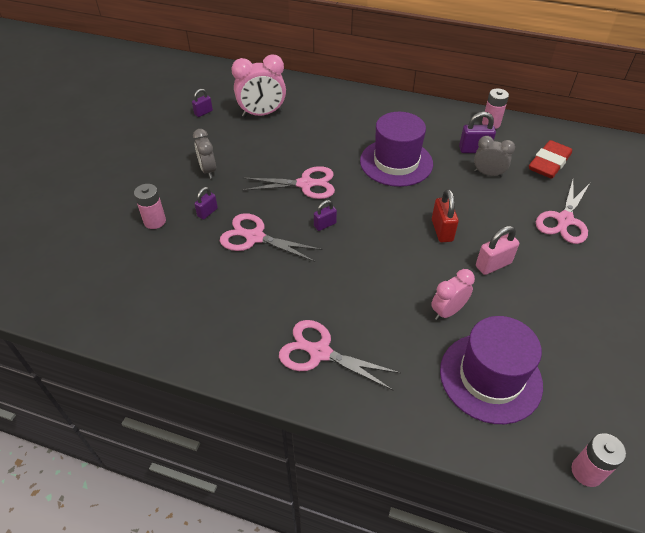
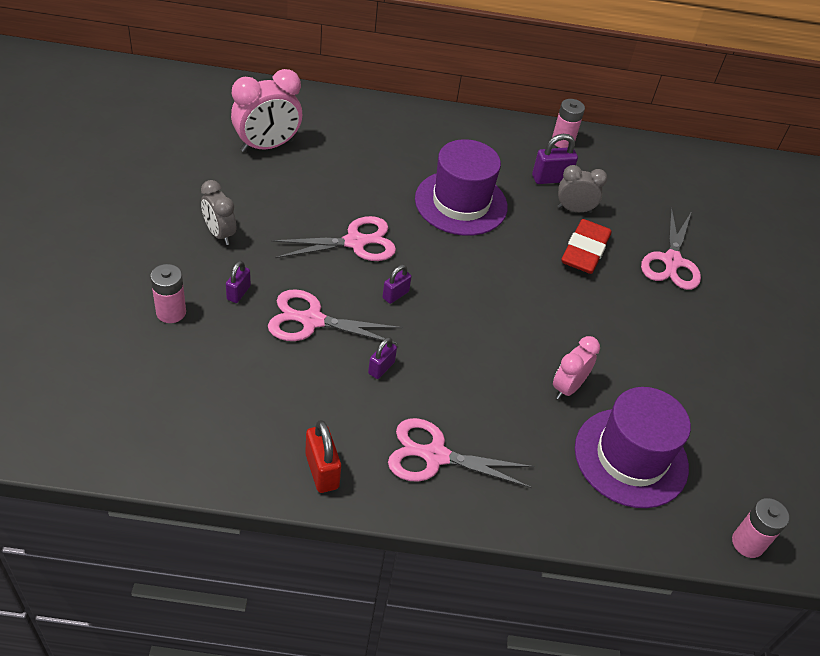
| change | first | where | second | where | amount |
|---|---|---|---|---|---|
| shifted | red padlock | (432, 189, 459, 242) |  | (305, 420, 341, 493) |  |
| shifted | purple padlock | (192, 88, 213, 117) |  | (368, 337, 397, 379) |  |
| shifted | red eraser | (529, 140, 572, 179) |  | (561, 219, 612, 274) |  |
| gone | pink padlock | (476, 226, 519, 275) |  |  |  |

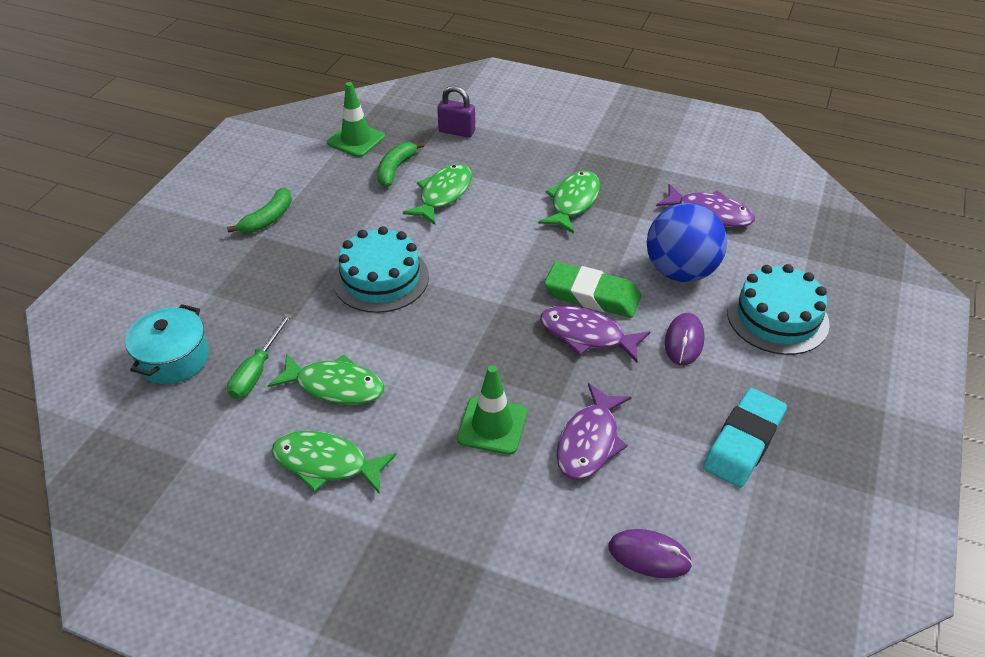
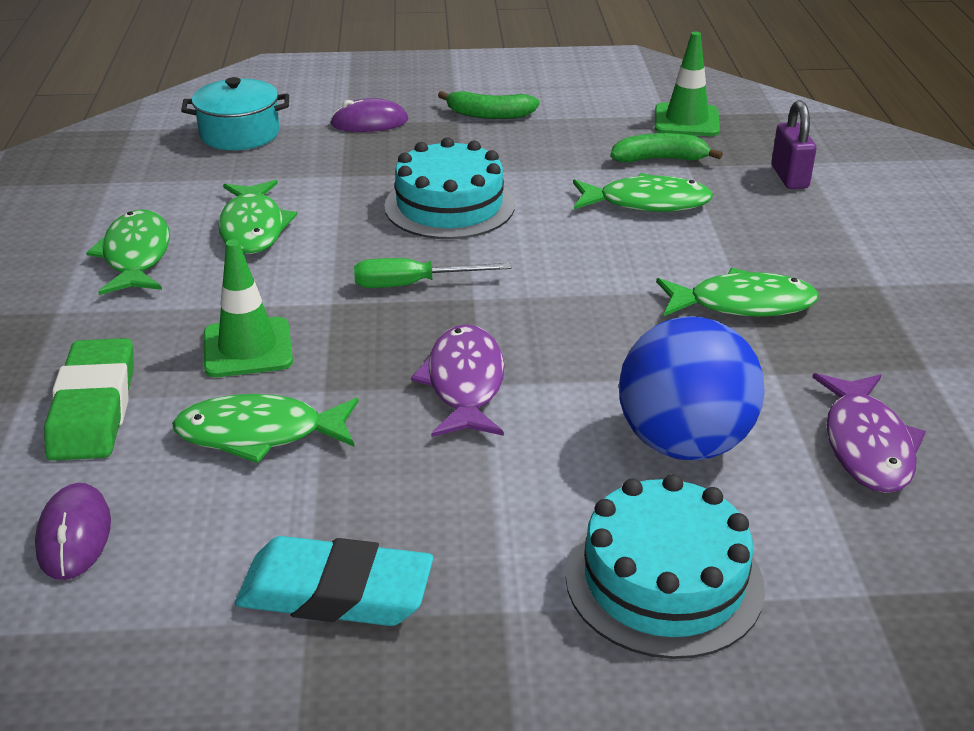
| change | first | where | second | where | amount |
|---|---|---|---|---|---|
| shifted | green eraser | (544, 262, 641, 318) |  | (44, 338, 134, 461) |  |
| repainted | purple fish | (557, 383, 631, 480) | green fish | (172, 394, 359, 463) |  |
| shifted | purple mouse | (665, 313, 705, 365) |  | (330, 98, 408, 132) |  |
| shifted | green screwdriver | (227, 314, 292, 399) |  | (354, 258, 512, 288) |  |

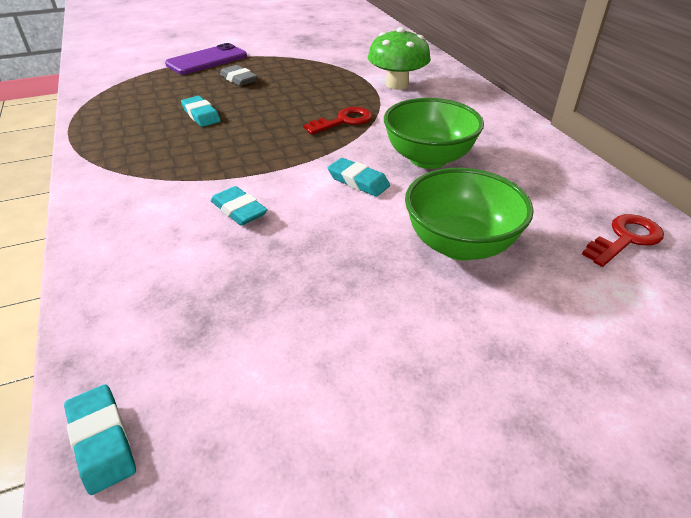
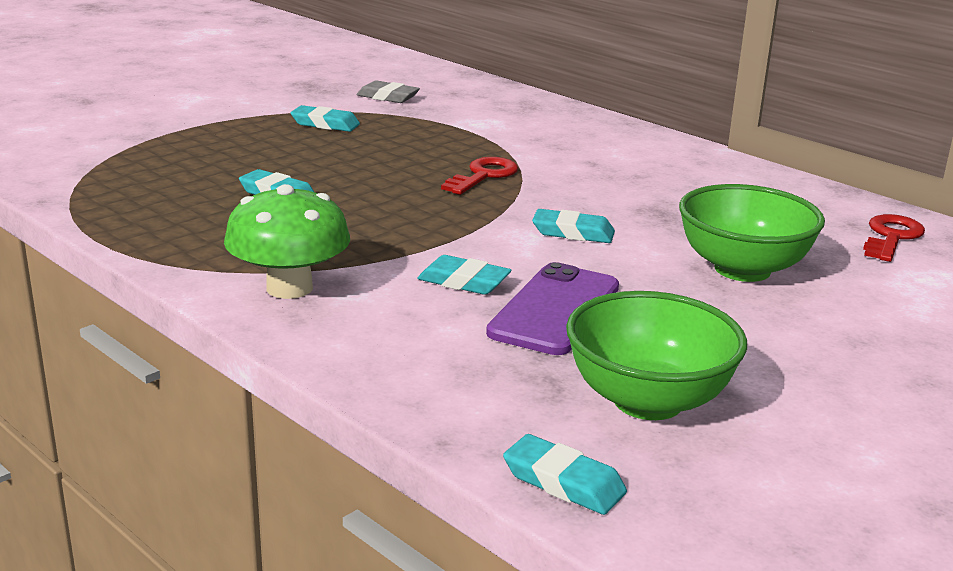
| change | first | where | second | where | amount |
|---|---|---|---|---|---|
| shifted | green mushroom | (368, 27, 431, 90) |  | (224, 184, 350, 299) |  |
| new |  |  | turquoise eraser | (291, 105, 360, 132) |  |
| shifted | grey eraser | (220, 65, 257, 86) |  | (357, 80, 420, 103) |  |
| shifted | purple phone | (165, 43, 247, 75) |  | (486, 262, 619, 355) |  |
| shifted | green bowl | (384, 98, 484, 169) |  | (566, 291, 747, 420) |  |

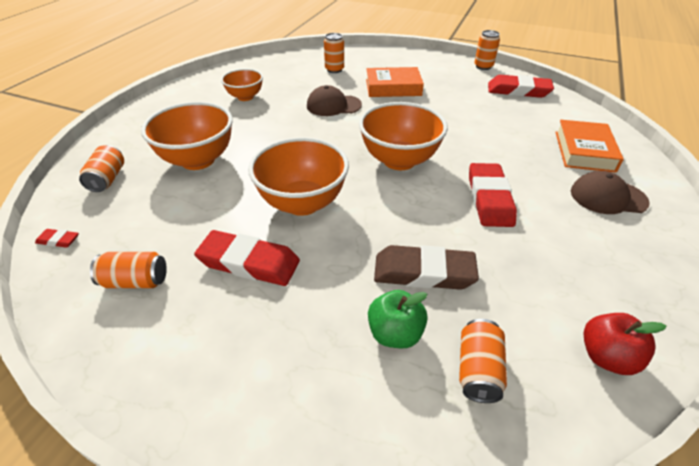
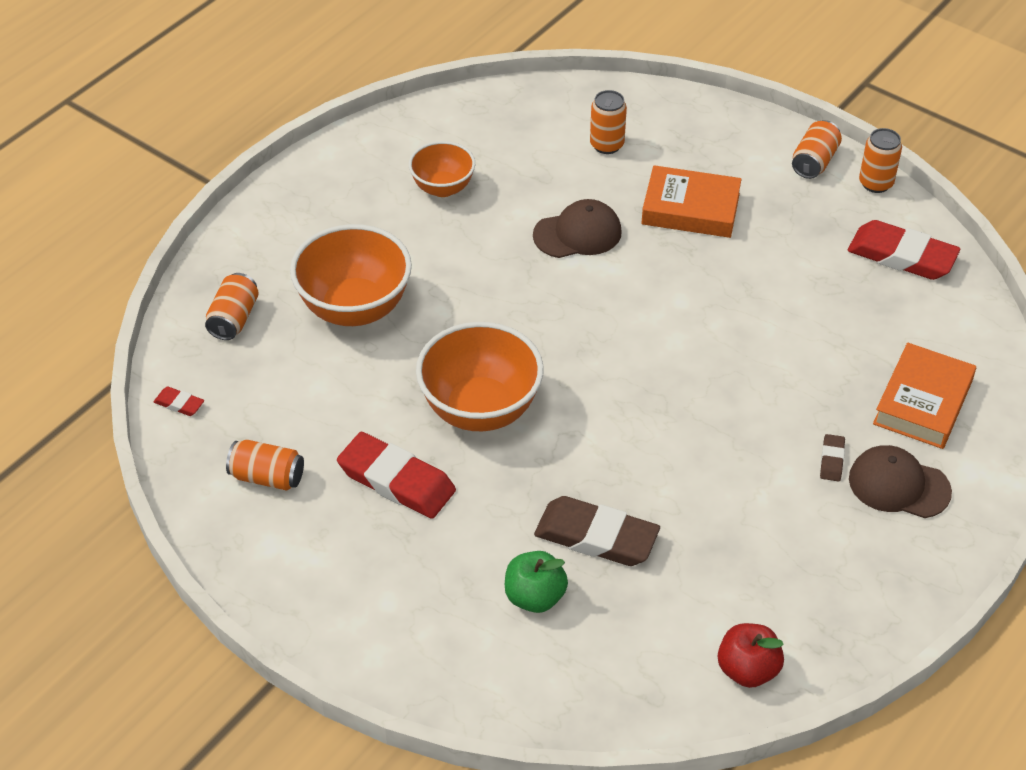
| change | first | where | second | where | amount |
|---|---|---|---|---|---|
| rotated | brown cap | (307, 85, 362, 116) |  | (533, 199, 622, 258) | 150 degrees clockwise |
| shifted | orange can | (459, 319, 507, 403) |  | (792, 120, 842, 179) |  |
| new |  |  | brown eraser | (820, 434, 845, 481) |  |
| gone | orange bowl | (359, 102, 448, 170) |  |  |  |
| gone | red eraser | (469, 163, 517, 227) |  |  |  |

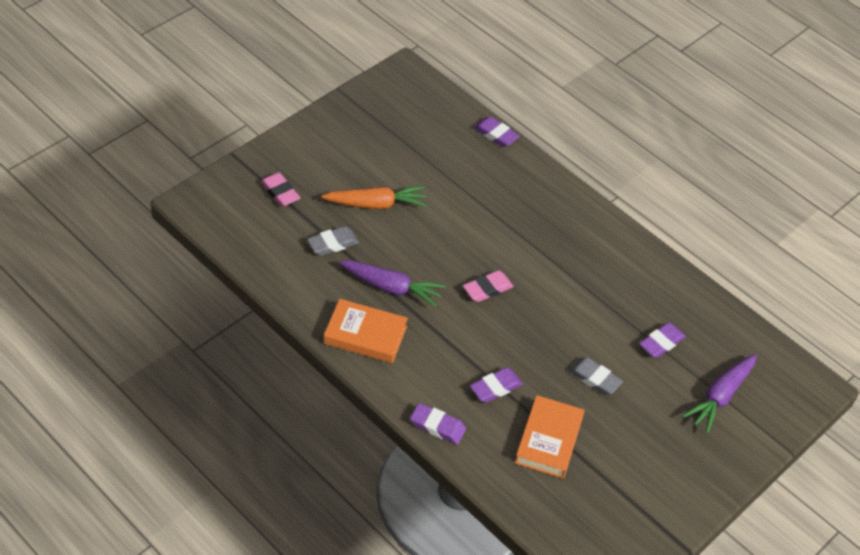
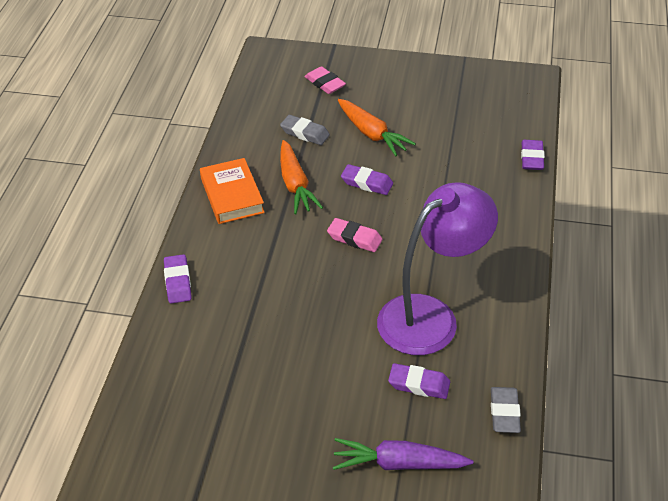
| change | first | where | second | where | amount |
|---|---|---|---|---|---|
| repainted | purple carrot | (339, 260, 446, 307) | orange carrot | (280, 140, 323, 214) |  |
| rotated | pink eraser | (260, 172, 300, 207) |  | (305, 66, 346, 94) | 60 degrees counterclockwise |
| shifted | purple eraser | (470, 367, 523, 403) |  | (341, 164, 393, 195) |  |
| new |  |  | purple lamp | (377, 182, 498, 355) |  |
| shifted | grey eraser | (568, 357, 623, 395) |  | (491, 387, 521, 433) |  |
| gone | orange book | (515, 395, 585, 478) |  |  |  |

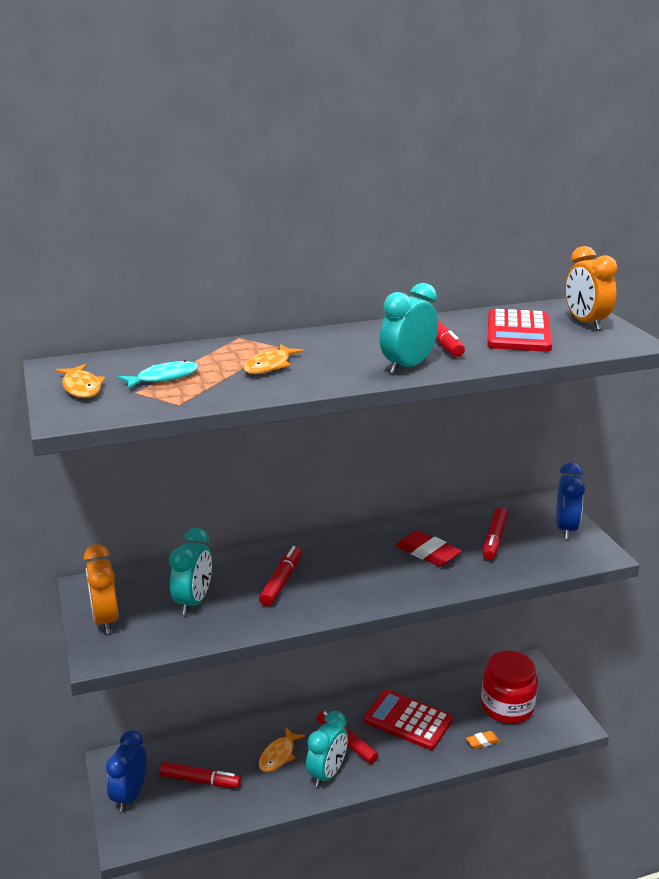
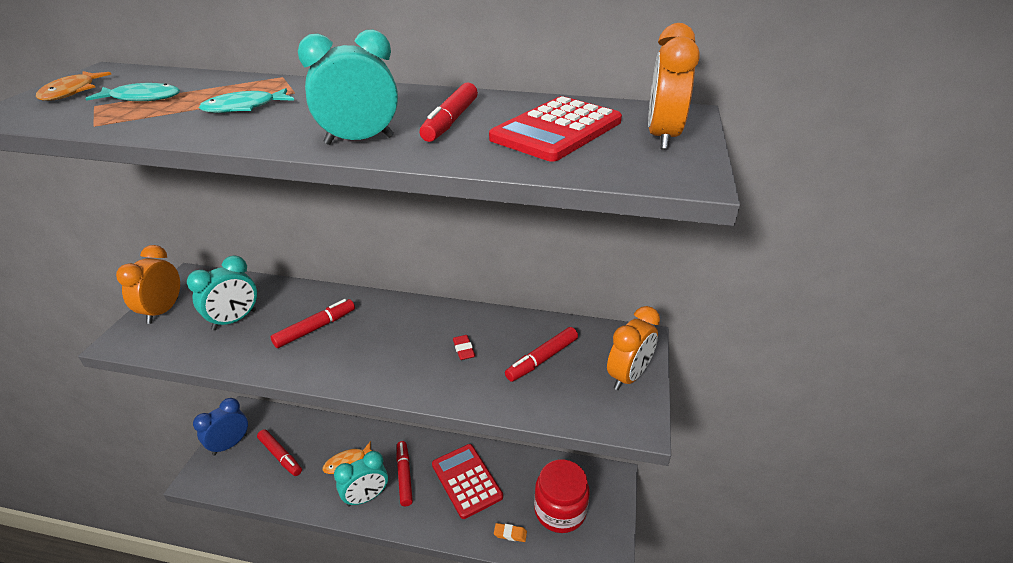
| change | first | where | second | where | amount |
|---|---|---|---|---|---|
| repainted | orange fish | (244, 344, 304, 374) | turquoise fish | (199, 88, 294, 113) |  |
| scaled | red eraser | (396, 531, 461, 567) |  | (453, 335, 475, 360) | x0.55 |
| repainted | blue clock | (556, 462, 585, 539) | orange clock | (607, 306, 660, 390) |  |

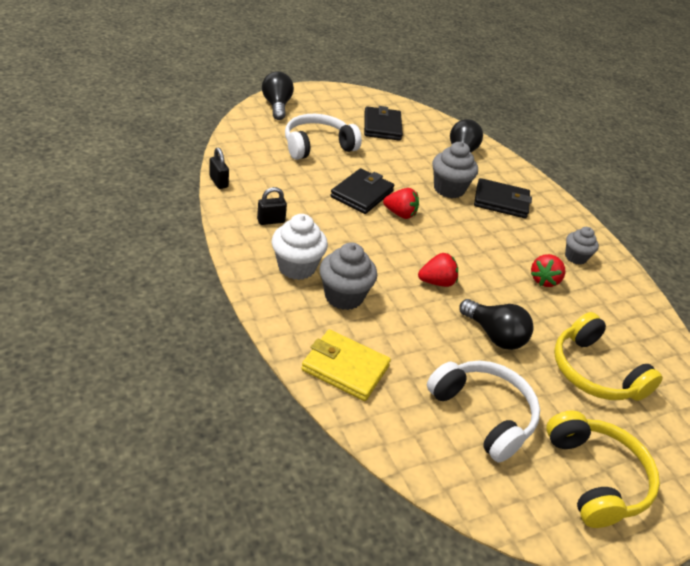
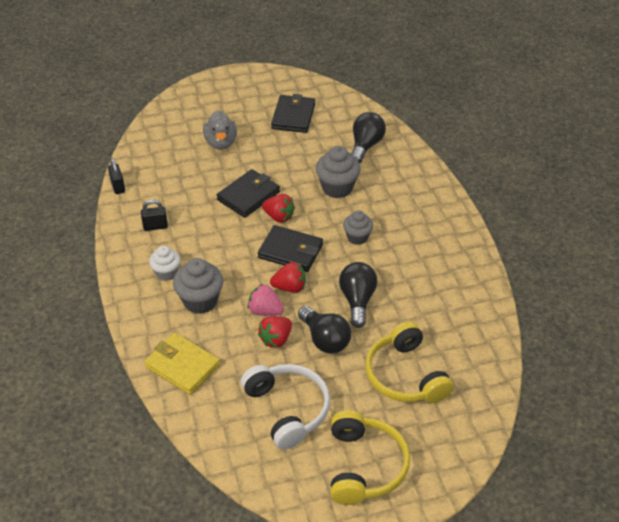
| change | first | where | second | where | amount |
|---|---|---|---|---|---|
| scaled | white cupcake | (272, 214, 328, 280) |  | (149, 246, 181, 281) | x0.64 |
| swapped | white headphones | (285, 114, 362, 160) | grey duck | (203, 110, 237, 150) |  |
| new |  |  | pink strawberry | (247, 284, 284, 316) |  |
| shifted | black wallet | (474, 178, 532, 218) |  | (258, 225, 323, 272) |  |
| shifted | red strawberry | (531, 254, 566, 287) |  | (258, 316, 292, 348) |  |
| shifted | black light bulb | (262, 71, 294, 120) |  | (339, 262, 377, 328) |  |
| shifted | grey cupcake | (565, 227, 599, 265) |  | (343, 211, 373, 245) |  |

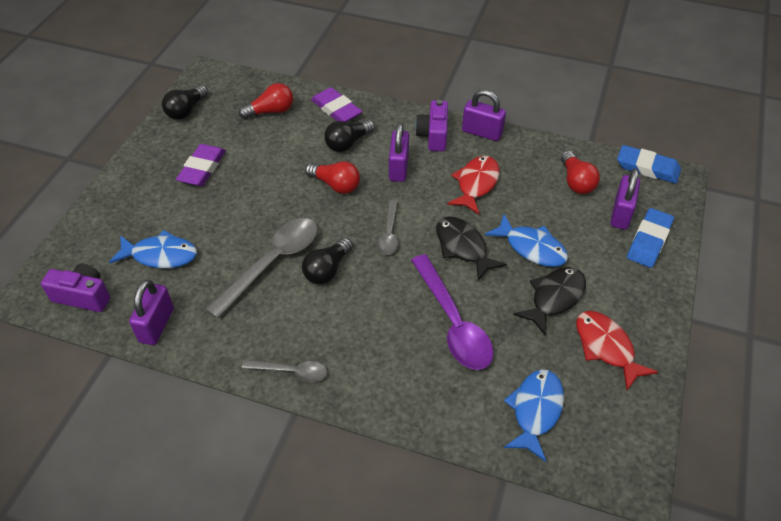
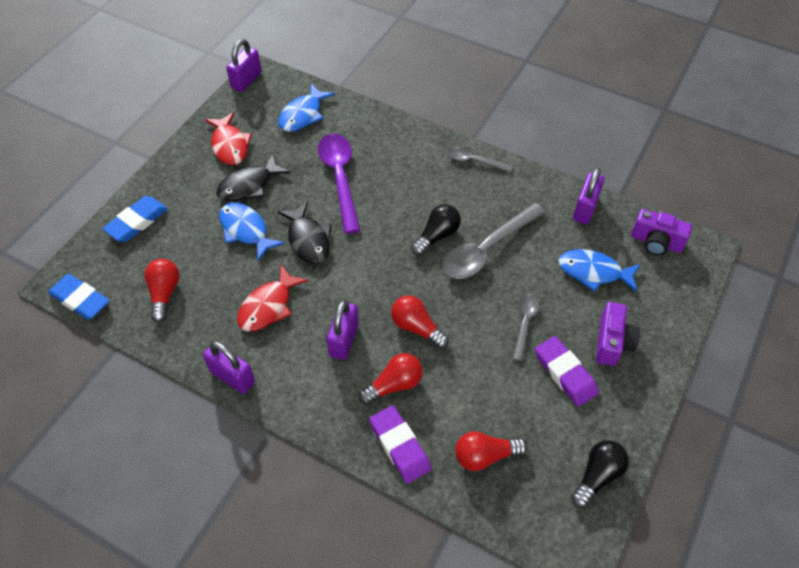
| change | first | where | second | where | amount |
|---|---|---|---|---|---|
| shifted | purple padlock | (610, 168, 640, 230) |  | (226, 39, 262, 92) |  |
| repainted | black light bulb | (324, 120, 375, 152) | red light bulb | (358, 353, 423, 405) |  |
| shifted | grey spoon | (377, 200, 398, 255) |  | (513, 293, 539, 361) |  |
| rotated | purple eraser | (176, 144, 226, 186) |  | (535, 336, 599, 406) | 60 degrees counterclockwise |
| shifted | purple camera | (415, 100, 448, 151) |  | (596, 302, 640, 366) |  |

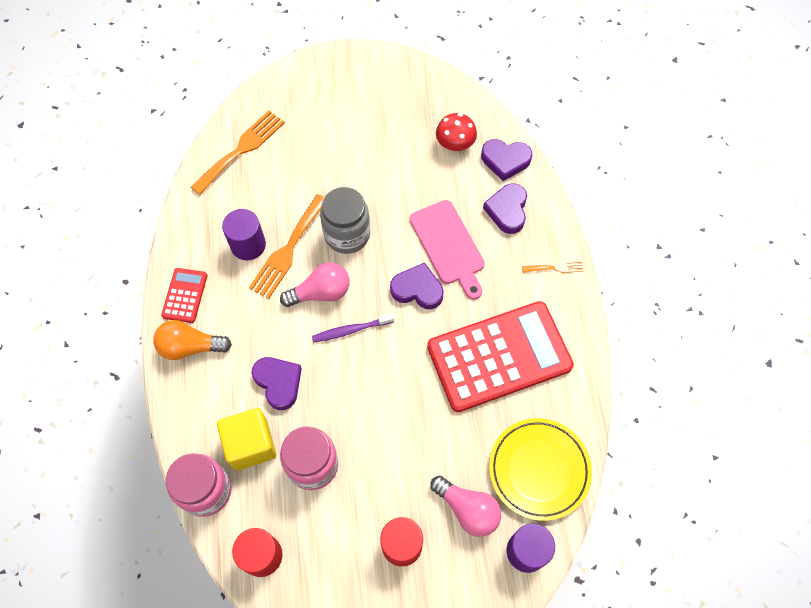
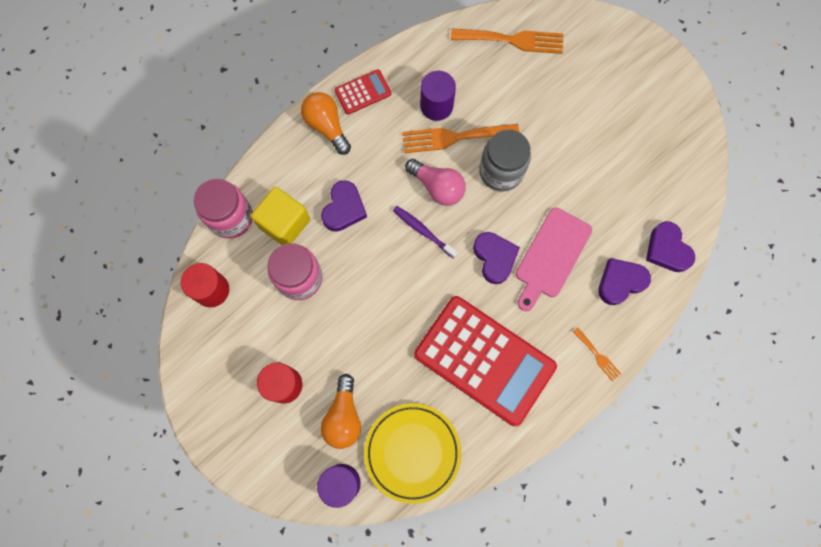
| change | first | where | second | where | amount |
|---|---|---|---|---|---|
| repainted | pink light bulb | (430, 475, 501, 537) | orange light bulb | (321, 374, 361, 449) |  |
| gone | red mushroom | (436, 113, 477, 151) |  |  |  |

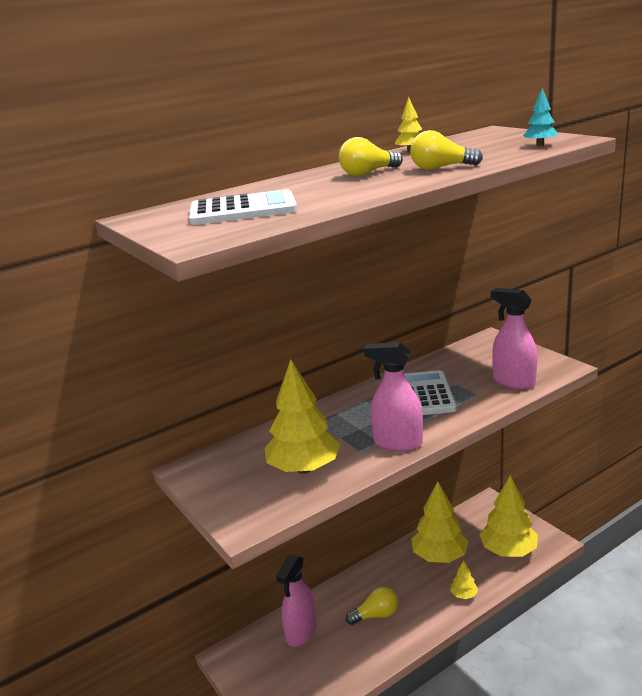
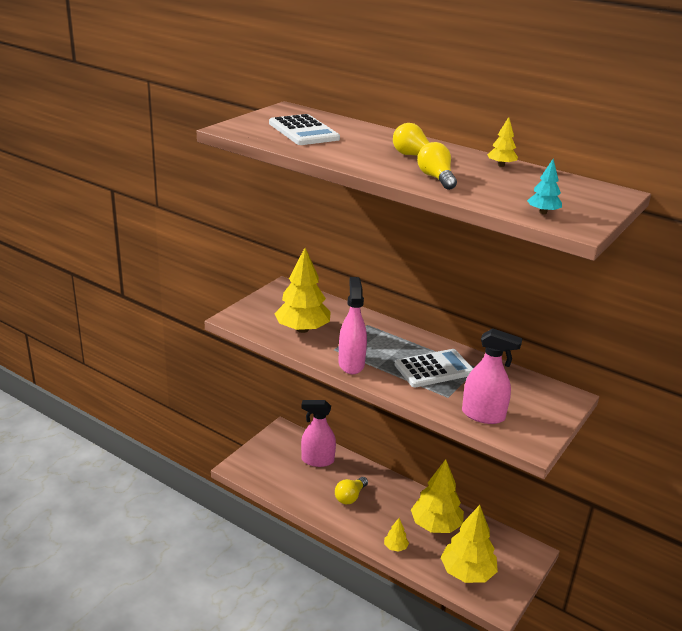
| change | first | where | second | where | amount |
|---|---|---|---|---|---|
| rotated | yellow light bulb | (346, 587, 398, 625) |  | (335, 477, 368, 504) | 75 degrees clockwise |
| rotated | pink spray bottle | (491, 288, 538, 389) |  | (462, 328, 523, 424) | 90 degrees clockwise |

